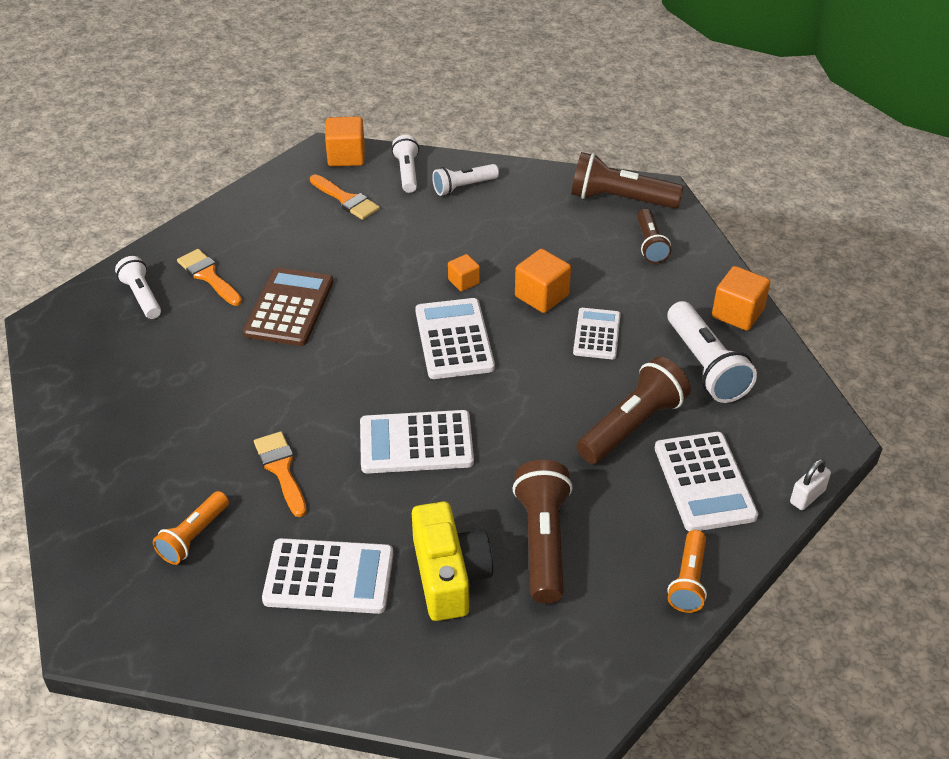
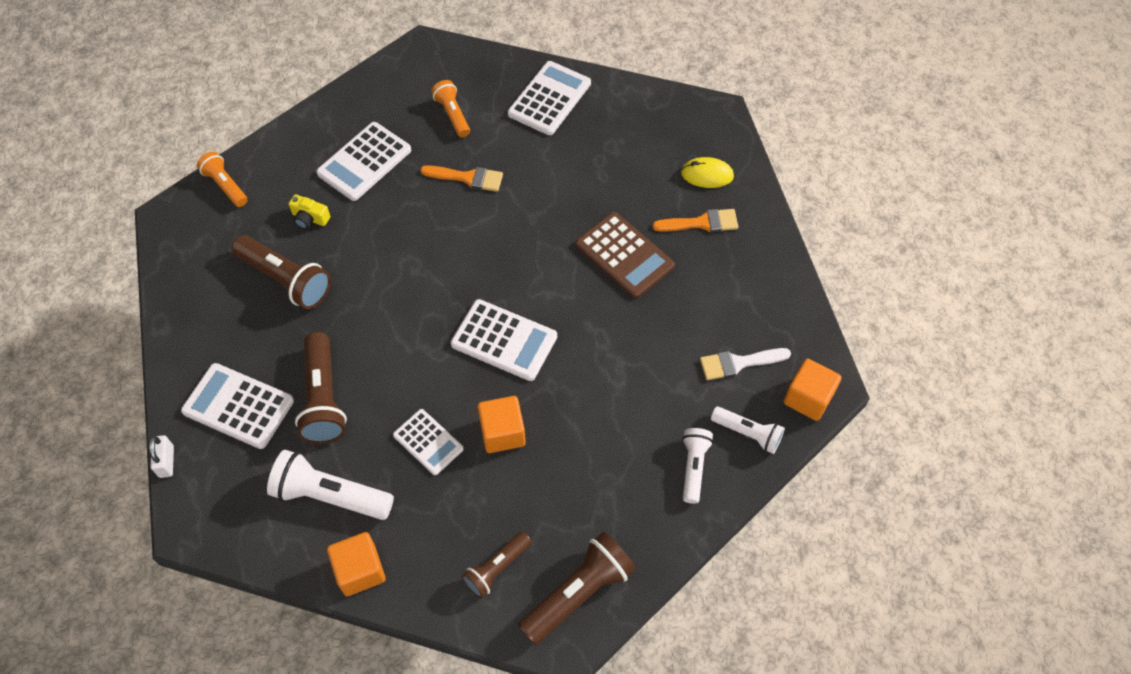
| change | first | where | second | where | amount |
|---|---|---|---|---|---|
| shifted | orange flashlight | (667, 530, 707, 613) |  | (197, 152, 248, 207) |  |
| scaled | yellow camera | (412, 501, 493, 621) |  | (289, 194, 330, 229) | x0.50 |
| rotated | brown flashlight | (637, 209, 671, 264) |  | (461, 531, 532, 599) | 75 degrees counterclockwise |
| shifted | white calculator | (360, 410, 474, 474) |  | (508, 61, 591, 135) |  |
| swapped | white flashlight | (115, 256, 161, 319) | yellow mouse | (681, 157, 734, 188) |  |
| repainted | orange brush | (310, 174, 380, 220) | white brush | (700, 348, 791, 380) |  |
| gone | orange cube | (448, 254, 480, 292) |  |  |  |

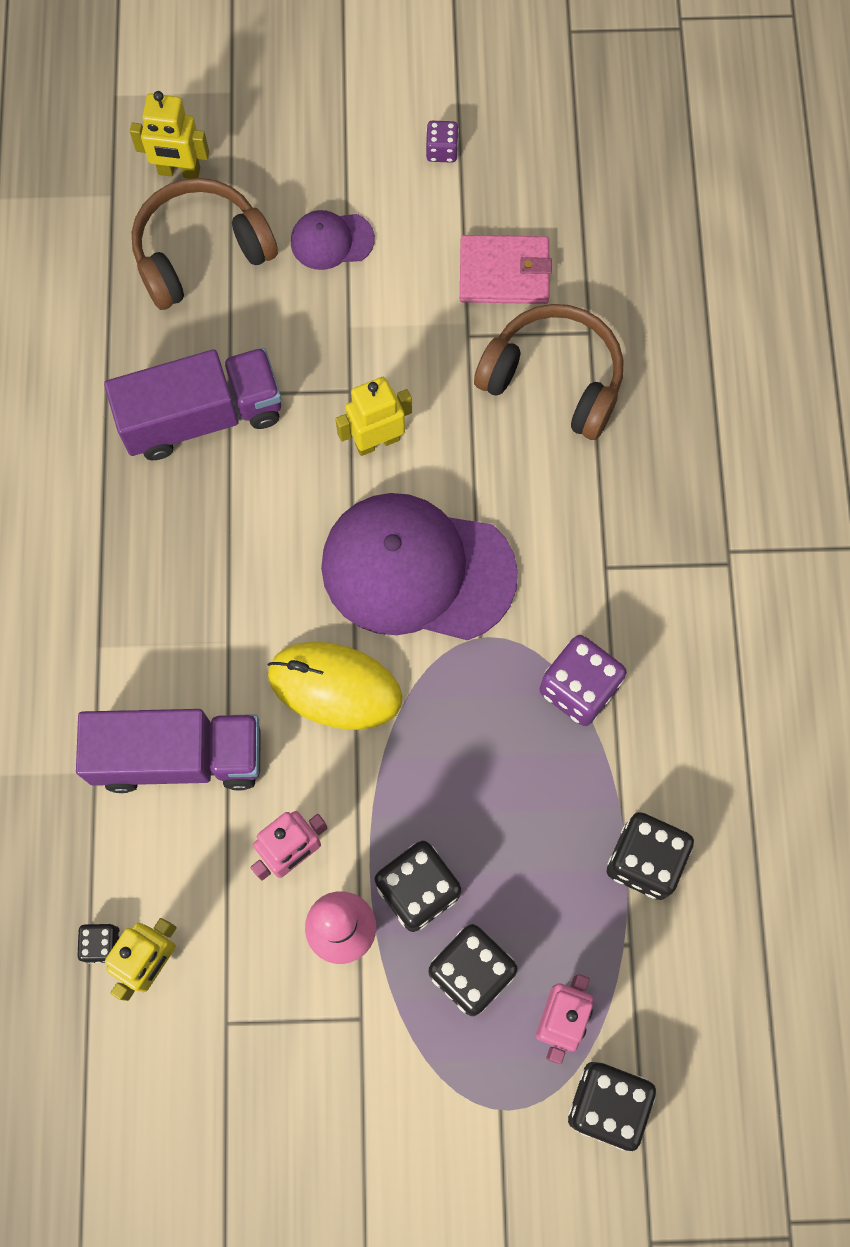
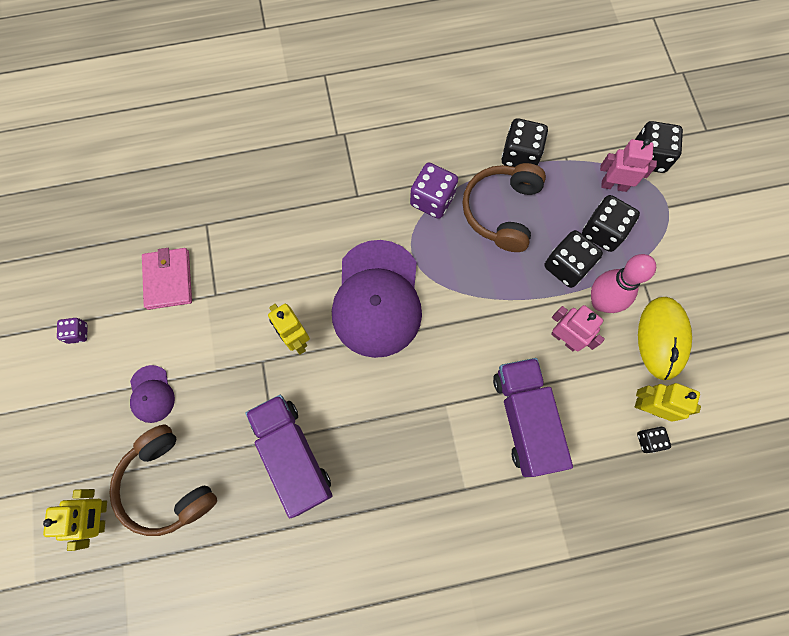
| change | first | where | second | where | amount |
|---|---|---|---|---|---|
| shifted | brown headphones | (474, 304, 623, 440) |  | (462, 163, 546, 252) |  |
| shifted | yellow mouse | (268, 642, 403, 730) |  | (638, 297, 692, 380) |  |

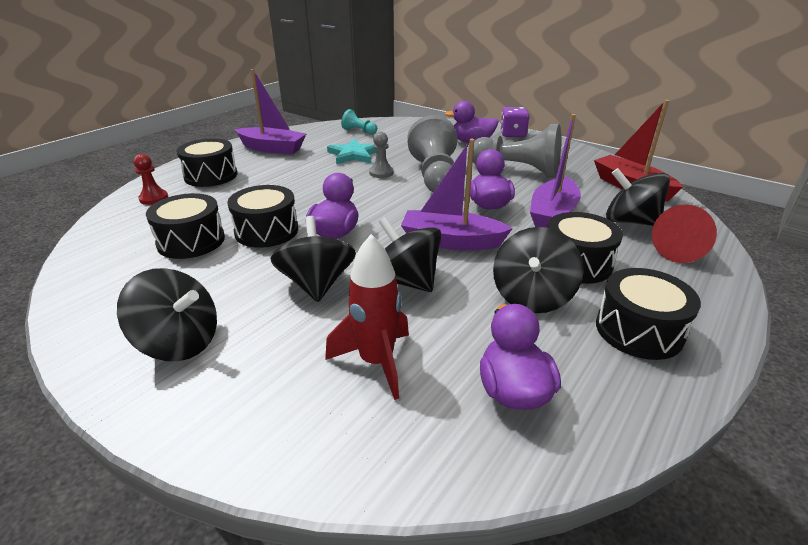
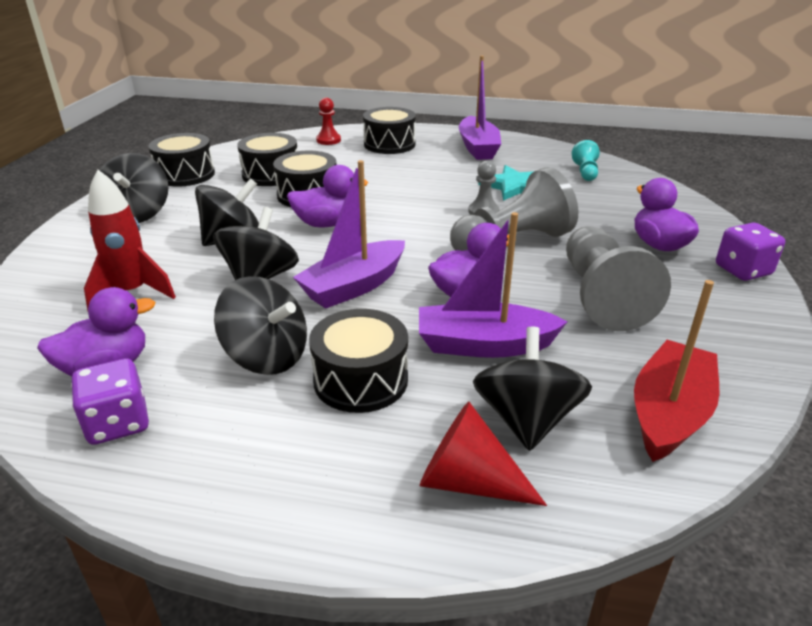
| change | first | where | second | where | amount |
|---|---|---|---|---|---|
| new |  |  | purple dice | (71, 358, 149, 445) |  |
| shifted | black drum | (596, 268, 701, 360) |  | (148, 133, 215, 187) |  |
| rotated | black spinning top | (493, 227, 584, 313) |  | (214, 276, 307, 375) | 150 degrees counterclockwise |
| rotated | purple boat | (401, 139, 513, 250) |  | (293, 160, 405, 309) | 120 degrees counterclockwise |

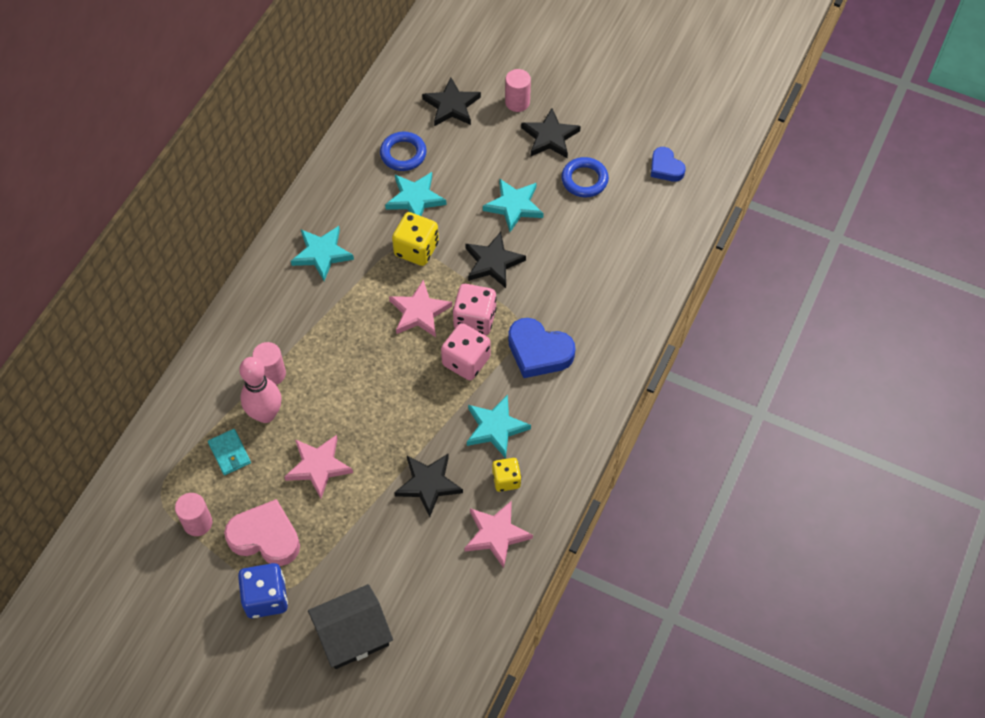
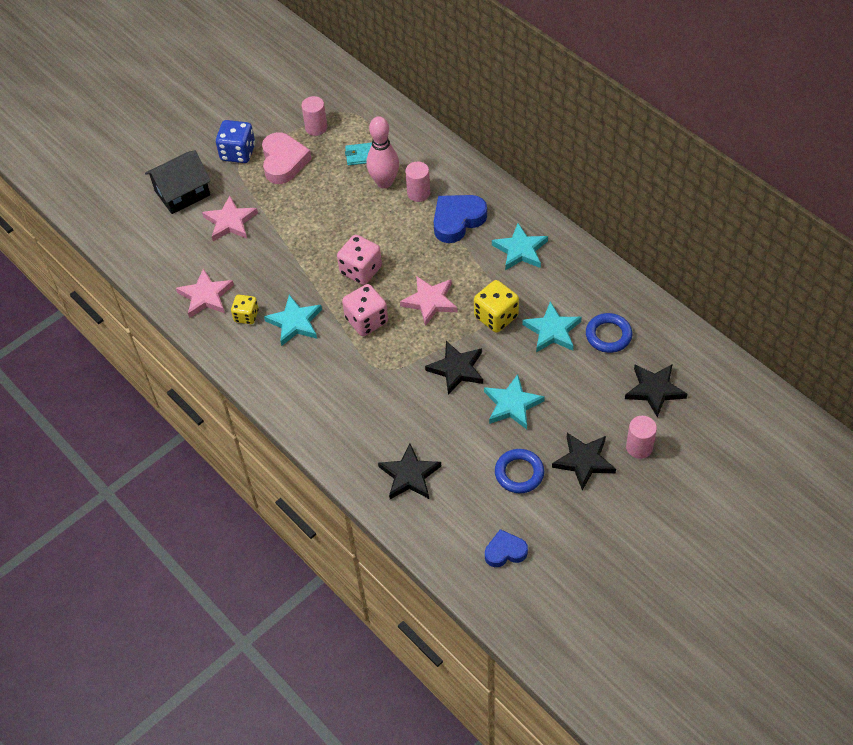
| change | first | where | second | where | amount |
|---|---|---|---|---|---|
| rotated | black house | (308, 584, 393, 669) |  | (145, 150, 211, 214) | 60 degrees clockwise |
| shifted | pink star | (285, 435, 353, 498) |  | (202, 196, 258, 241) |  |
| rotated | pink heart | (224, 499, 300, 566) |  | (262, 132, 311, 184) | 45 degrees counterclockwise |
| shifted | pink dice | (453, 284, 497, 335) |  | (337, 235, 382, 285) |  |
| shifted | black star | (394, 454, 463, 517) |  | (378, 443, 441, 499) |  |
| shifted | blue heart | (508, 318, 575, 378) |  | (434, 195, 487, 243) |  |

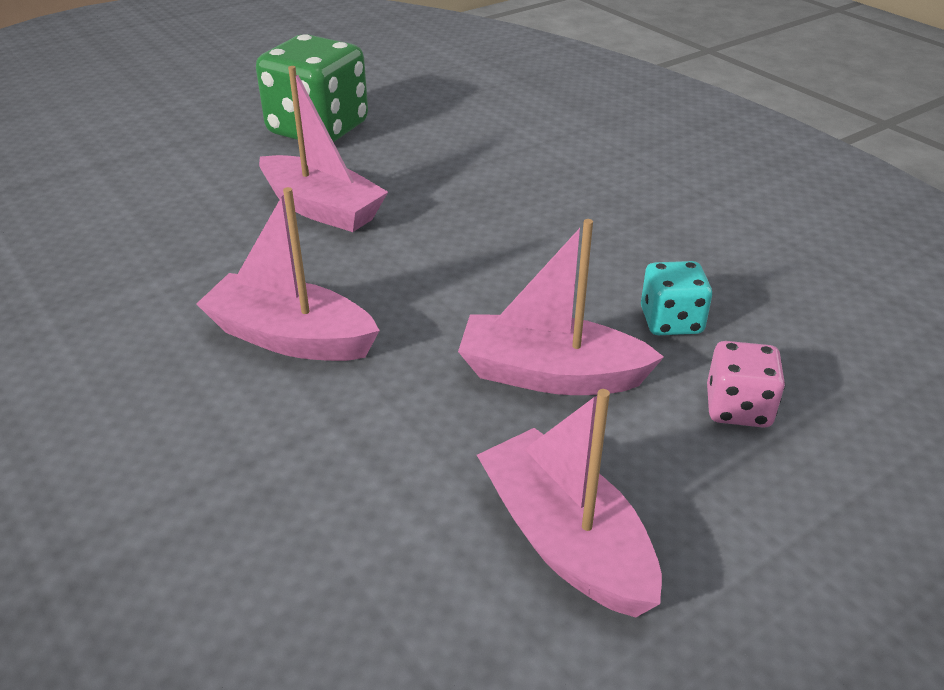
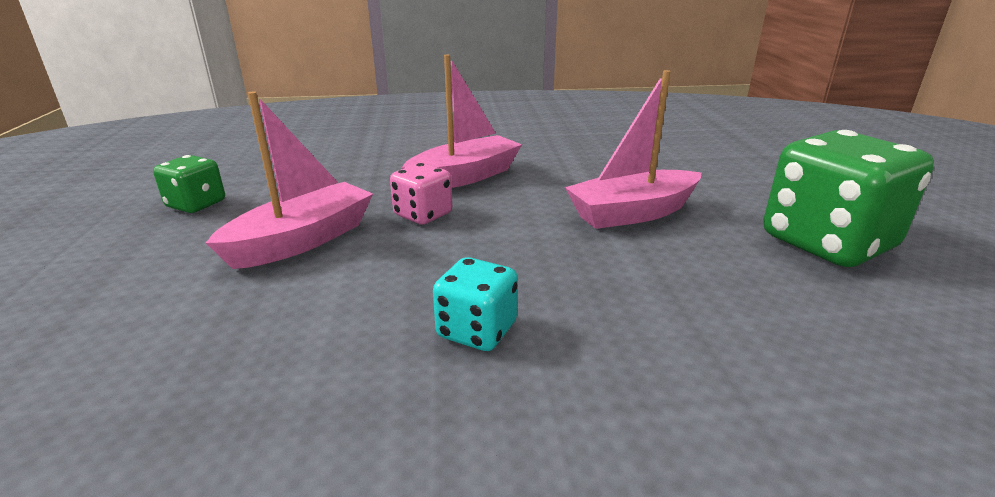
| change | first | where | second | where | amount |
|---|---|---|---|---|---|
| swapped | pink boat | (477, 389, 662, 618) | green dice | (153, 155, 225, 213) |  |
| shifted | pink dice | (707, 341, 785, 428) |  | (390, 163, 453, 225) |  |
| shifted | turquoise dice | (641, 261, 712, 335) |  | (433, 257, 518, 351) |  |

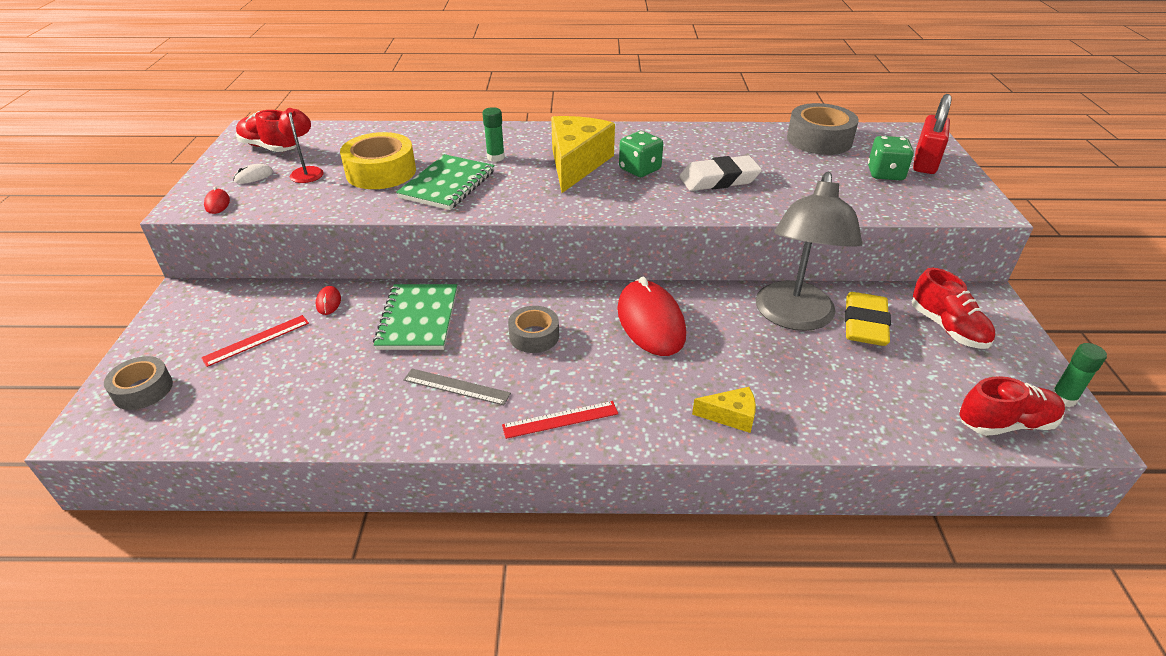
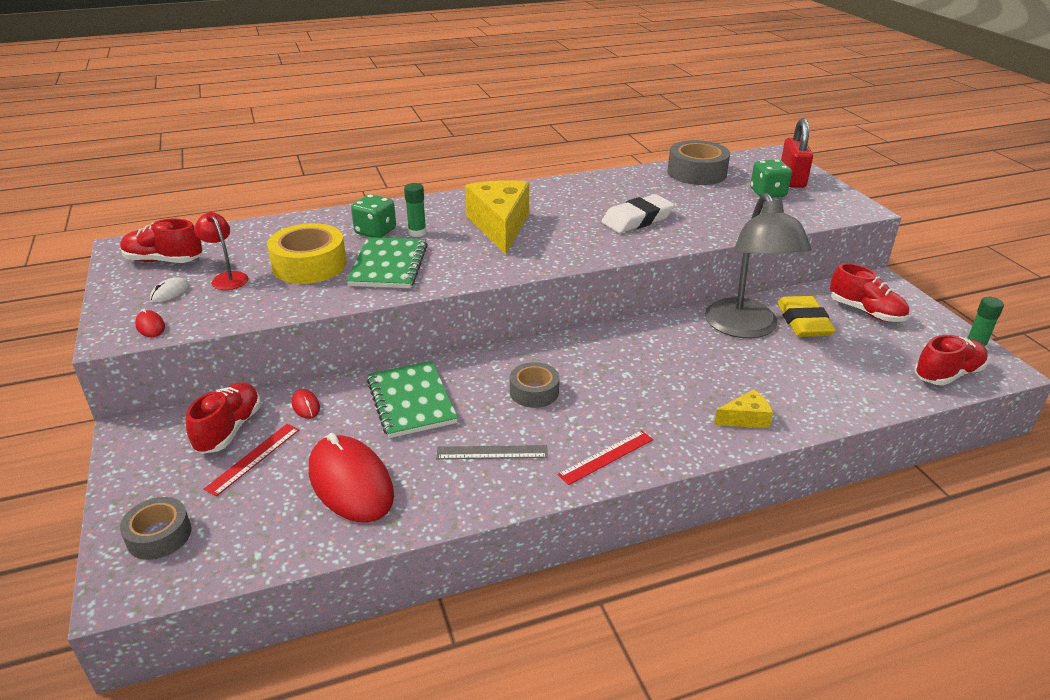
| change | first | where | second | where | amount |
|---|---|---|---|---|---|
| new |  |  | red shoe | (186, 382, 261, 454) |  |
| shifted | red mouse | (617, 277, 686, 356) |  | (309, 433, 394, 522) |  |
| shifted | green dice | (619, 131, 663, 177) |  | (351, 194, 396, 238) |  |

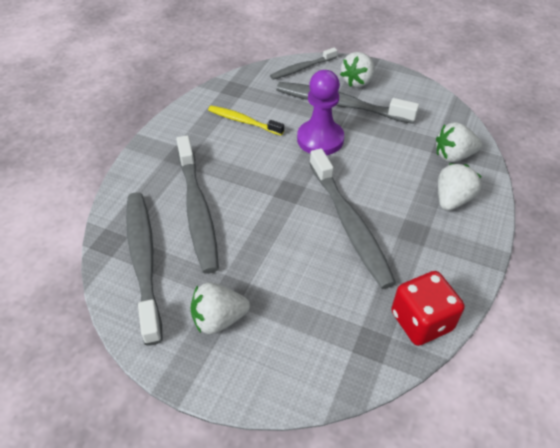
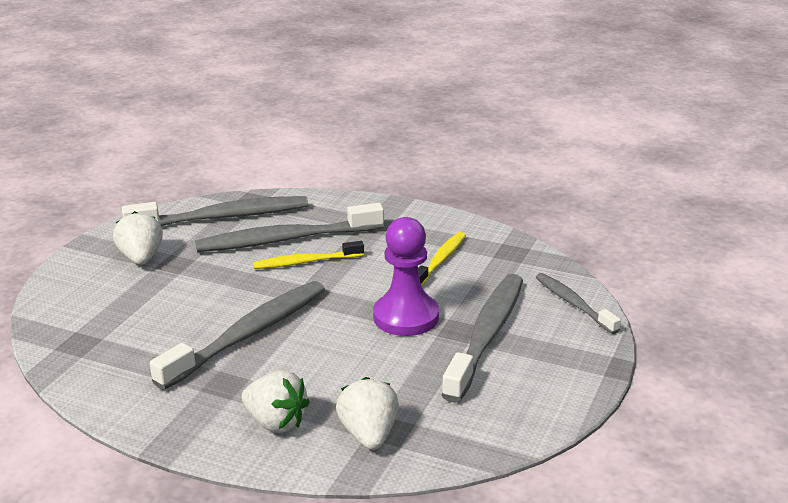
| change | first | where | second | where | amount |
|---|---|---|---|---|---|
| rotated | grey toothbrush | (309, 148, 396, 289) |  | (150, 281, 325, 390) | 150 degrees clockwise |
| new |  |  | yellow toothbrush | (253, 241, 364, 269) |  |
| gone | white strawberry | (340, 52, 375, 88) |  |  |  |
| gone | red dice | (391, 271, 465, 346) |  |  |  |

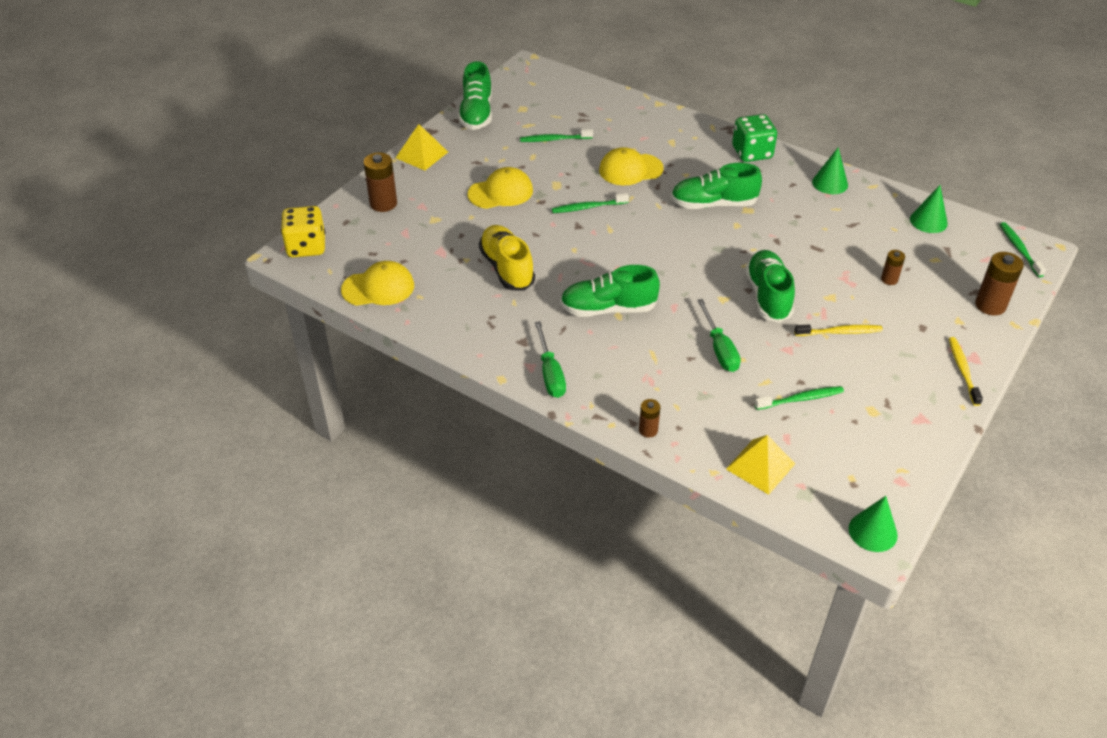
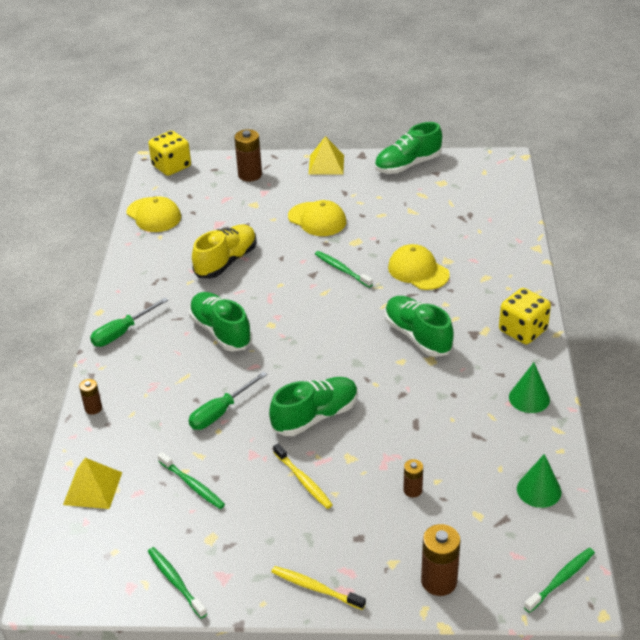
| change | first | where | second | where | amount |
|---|---|---|---|---|---|
| shifted | green toothbrush | (520, 129, 593, 142) |  | (148, 547, 207, 619) |  |
| rotated | yellow toothbrush | (949, 337, 983, 406) |  | (271, 566, 366, 610) | 120 degrees counterclockwise |
| repainted | green dice | (732, 114, 777, 162) | yellow dice | (499, 288, 551, 344) |  |
| gone | green cone | (849, 496, 898, 552) |  |  |  |

